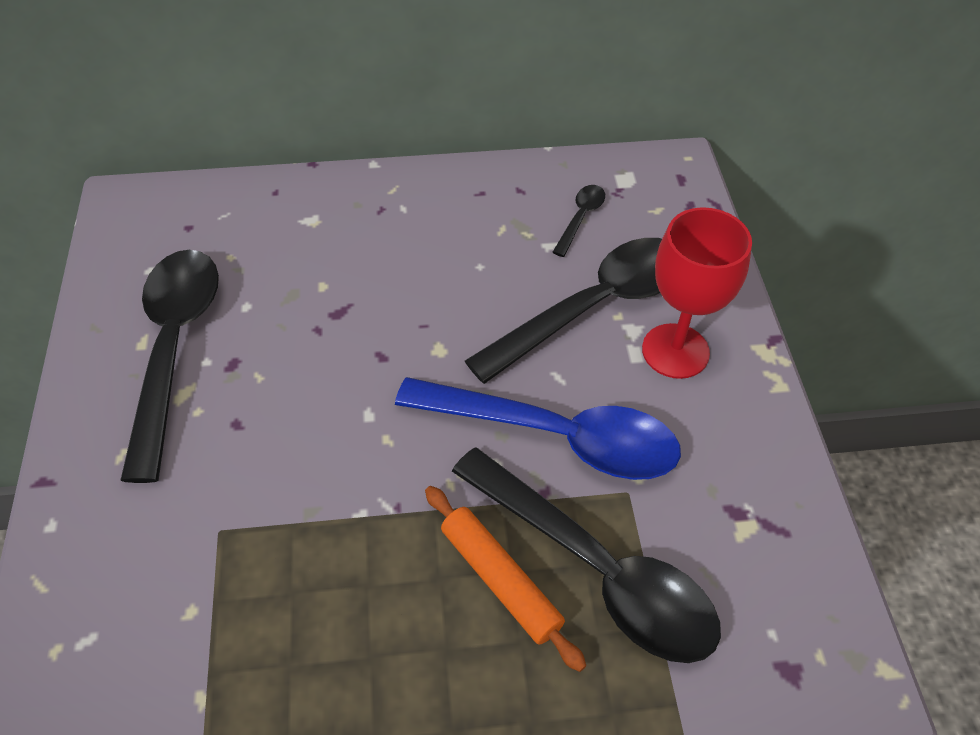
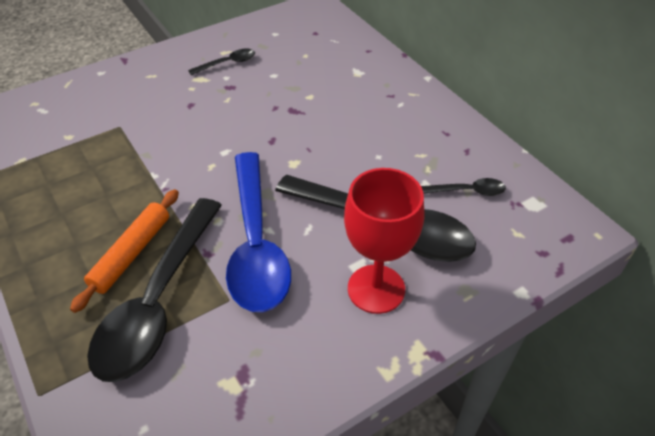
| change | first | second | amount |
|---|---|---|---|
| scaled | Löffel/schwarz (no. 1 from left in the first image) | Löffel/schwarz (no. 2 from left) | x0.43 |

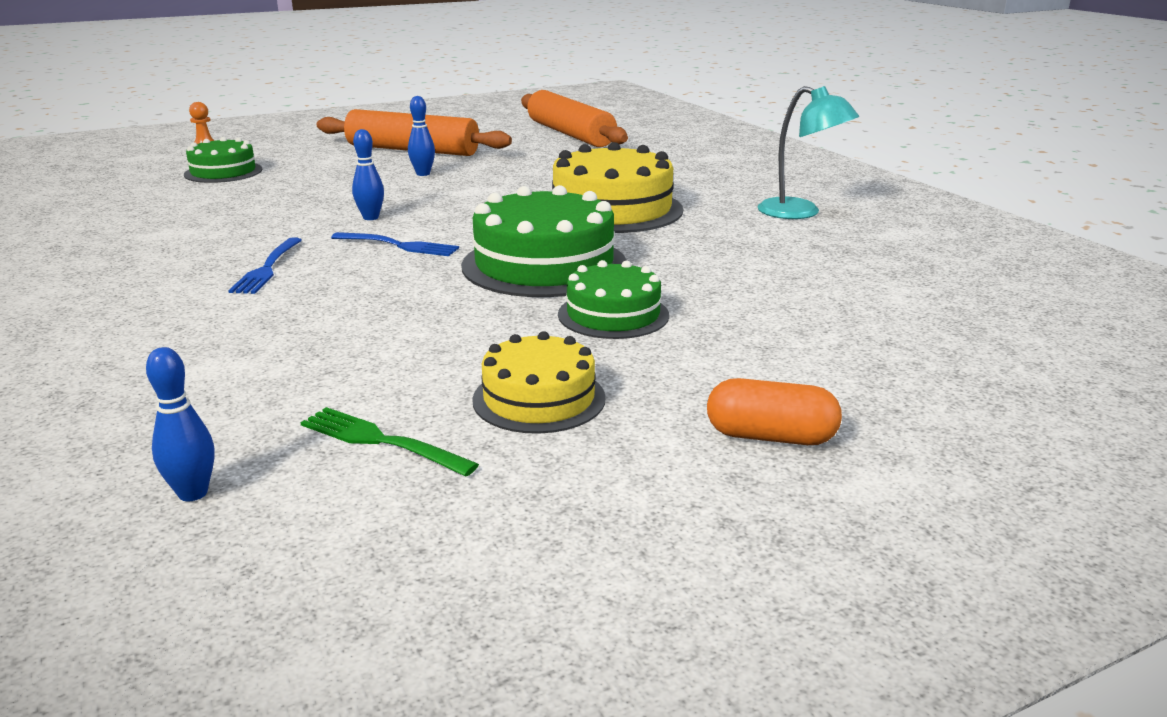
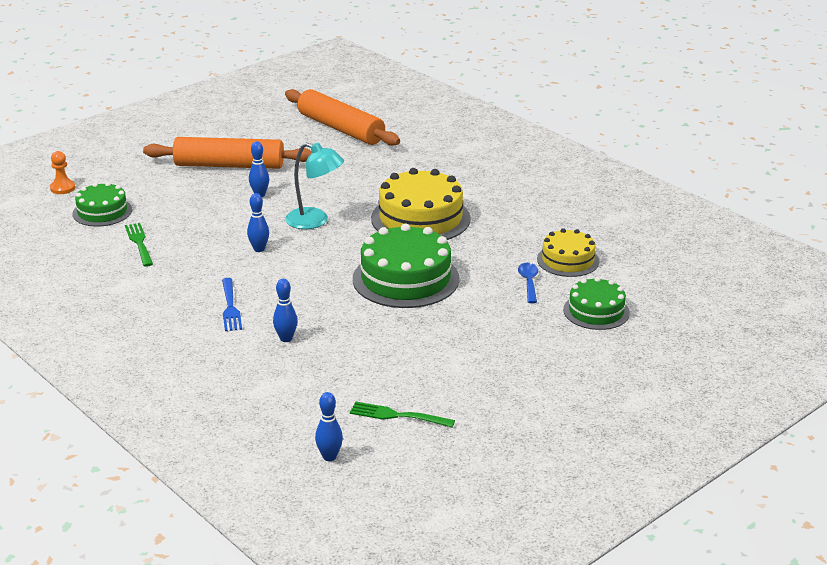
| change | first | second | amount |
|---|---|---|---|
| shifted | Lampe/türkis |  |  |
| gone | Gabel/blau (no. 2 from left) |  |  |
| shifted | Kuchen/grün (no. 3 from left) |  |  |
| shifted | Kuchen/gelb (no. 1 from left in the first image) | Kuchen/gelb (no. 2 from left) |  |
| gone | Kapsel/orange |  |  |
| new |  | Gabel/grün (no. 1 from left) |  |
| new |  | Löffel/blau |  |
| new |  | Bowlingkegel/blau (no. 3 from left) |  |

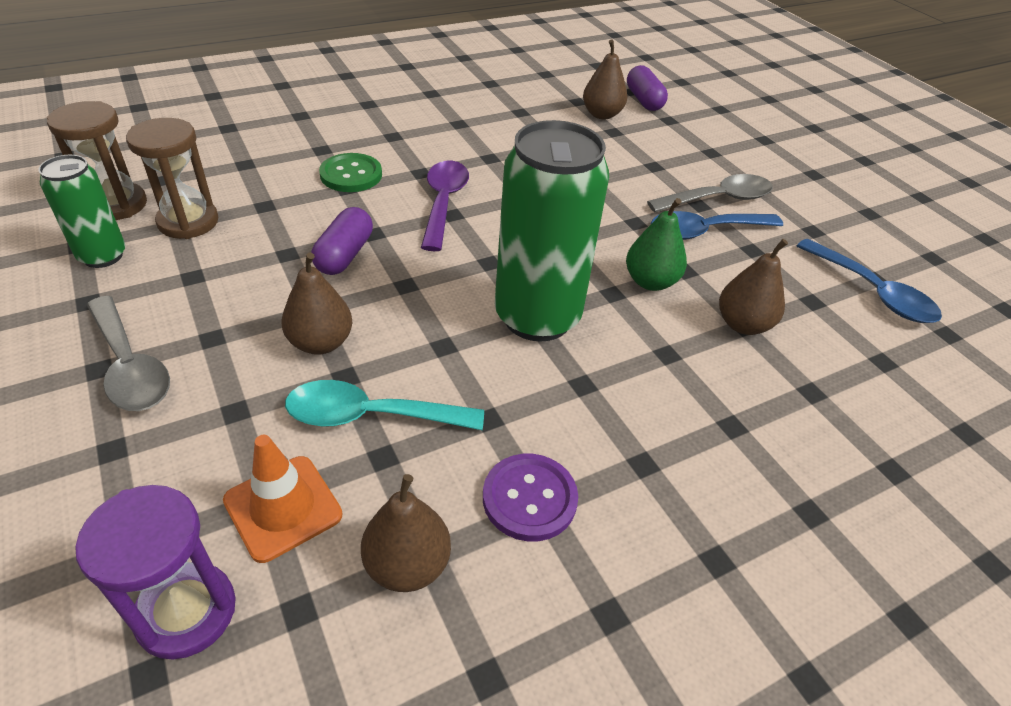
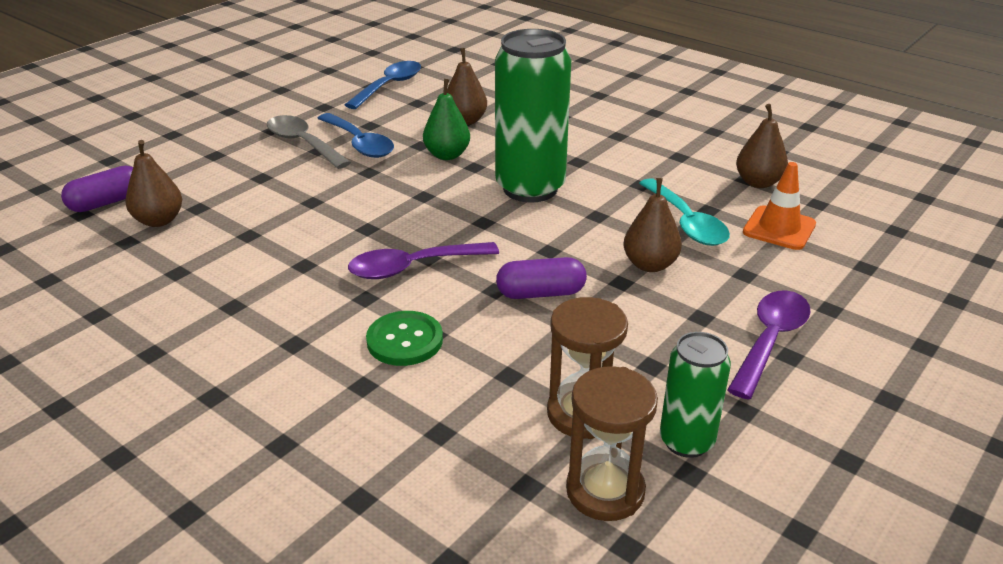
| change | first | second | amount |
|---|---|---|---|
| repainted | Löffel/grau (no. 1 from left) | Löffel/lila (no. 2 from left) |  |
| gone | Knopf/lila |  |  |
| gone | Sanduhr/lila |  |  |

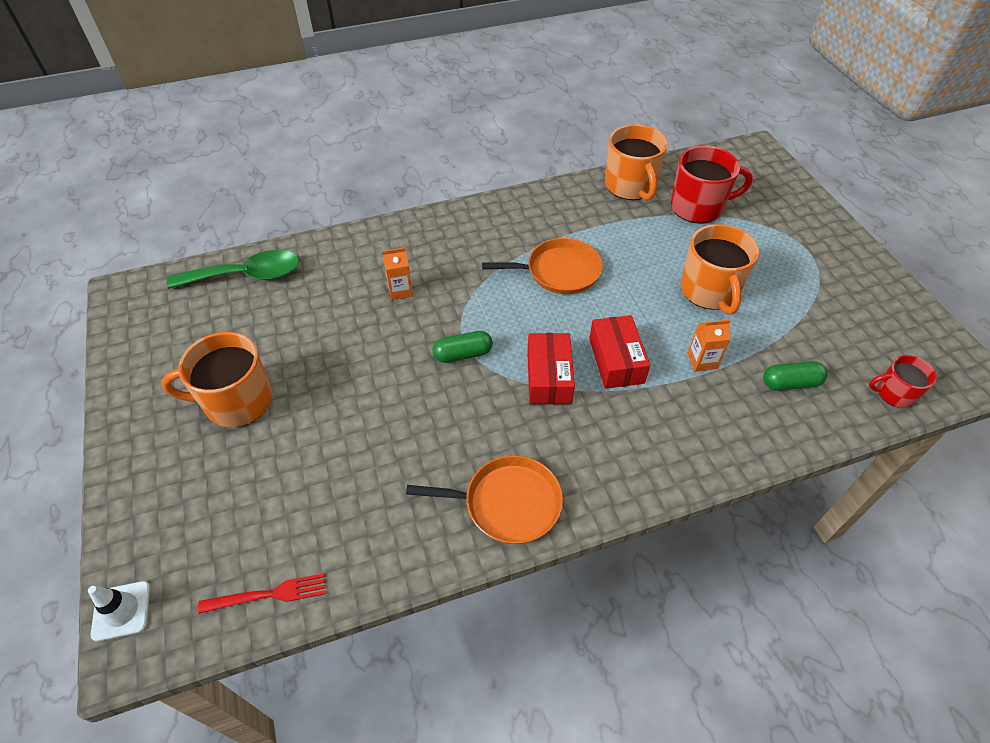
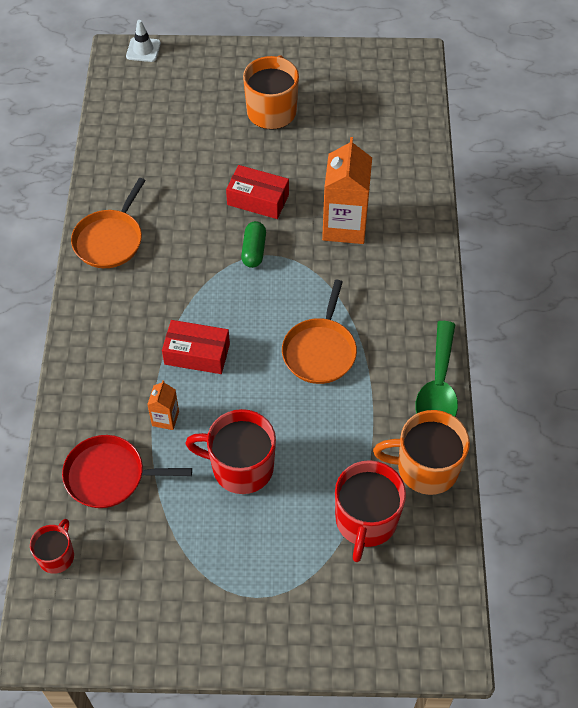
| change | first | second | amount |
|---|---|---|---|
| repainted | Tasse/orange (no. 3 from left) | Tasse/rot (no. 2 from left) |  |
| scaled | Getränkekarton/orange (no. 1 from left in the first image) | Getränkekarton/orange (no. 2 from left) | x2.08 |
| shifted | Löffel/grün |  |  |
| shifted | Schachtel/rot (no. 1 from left in the first image) | Schachtel/rot (no. 2 from left) |  |
| swapped | Kapsel/grün (no. 2 from left) | Pfanne/rot |  |
| gone | Gabel/rot |  |  |

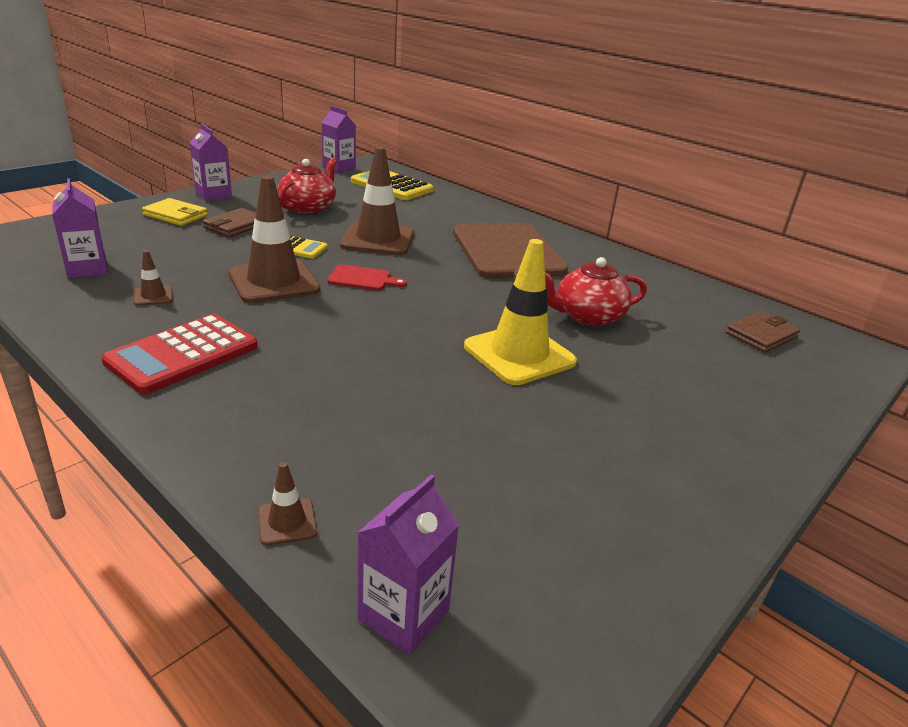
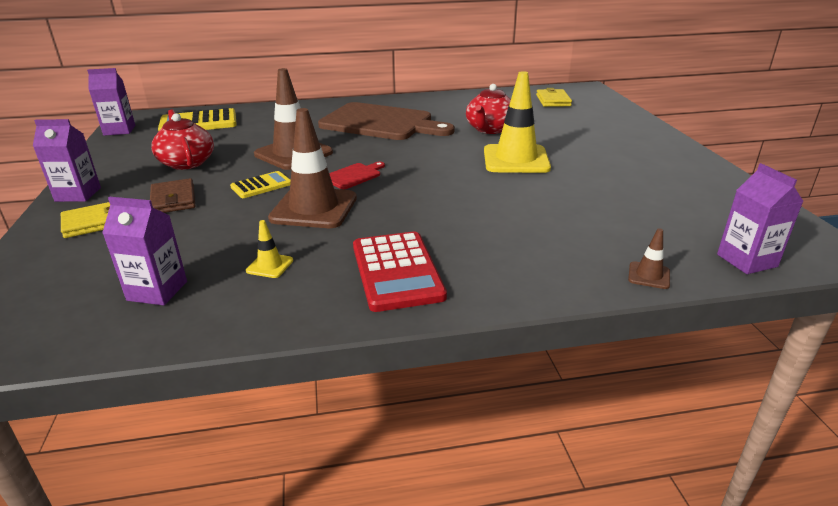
| change | first | second | amount |
|---|---|---|---|
| repainted | Leitkegel/braun (no. 1 from left) | Leitkegel/gelb (no. 1 from left) |  |
| repainted | Geldbörse/braun (no. 2 from left) | Geldbörse/gelb (no. 2 from left) |  |

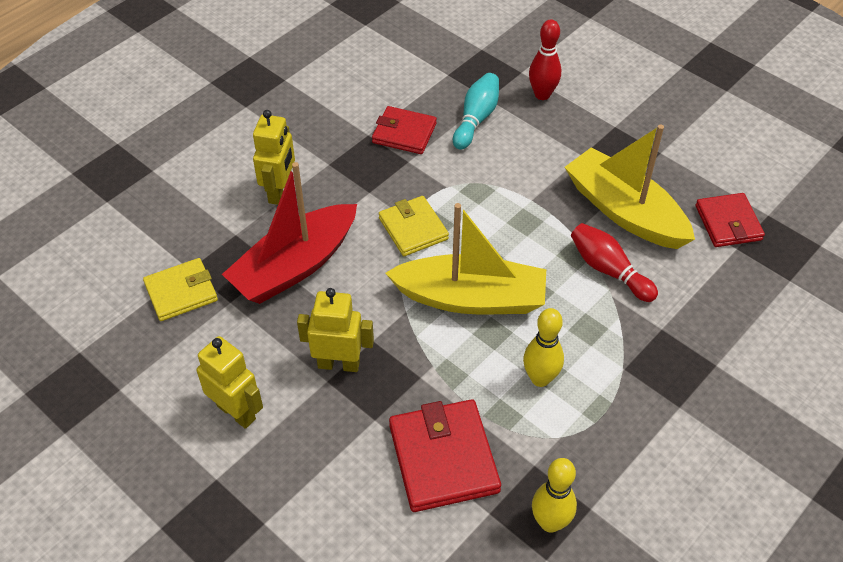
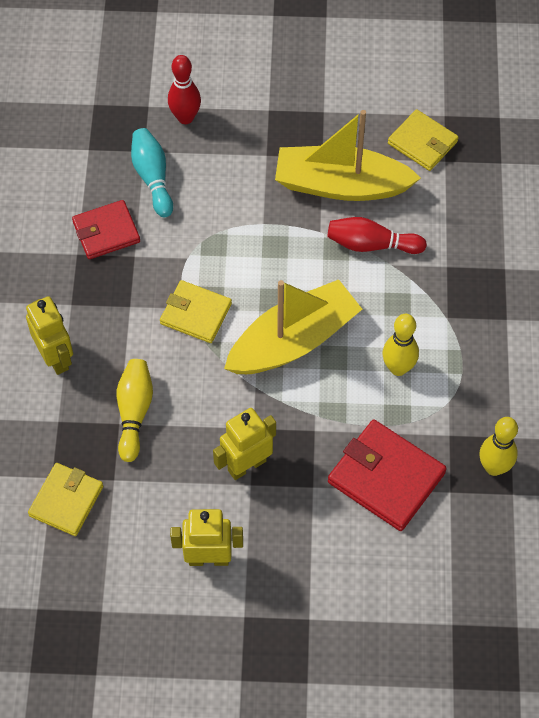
| change | first | second | amount |
|---|---|---|---|
| swapped | Boot/rot | Bowlingkegel/gelb (no. 1 from left) |  |
| repainted | Geldbörse/rot (no. 3 from left) | Geldbörse/gelb (no. 3 from left) |  |

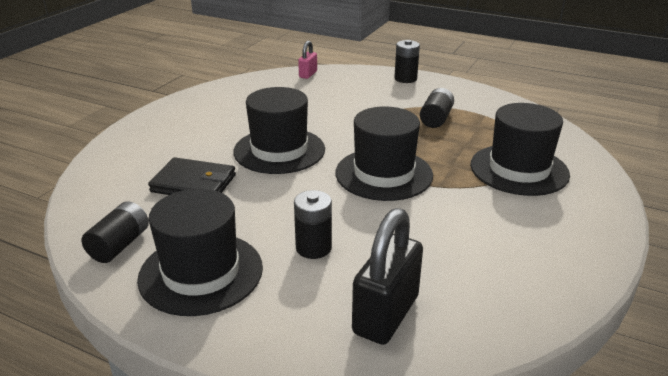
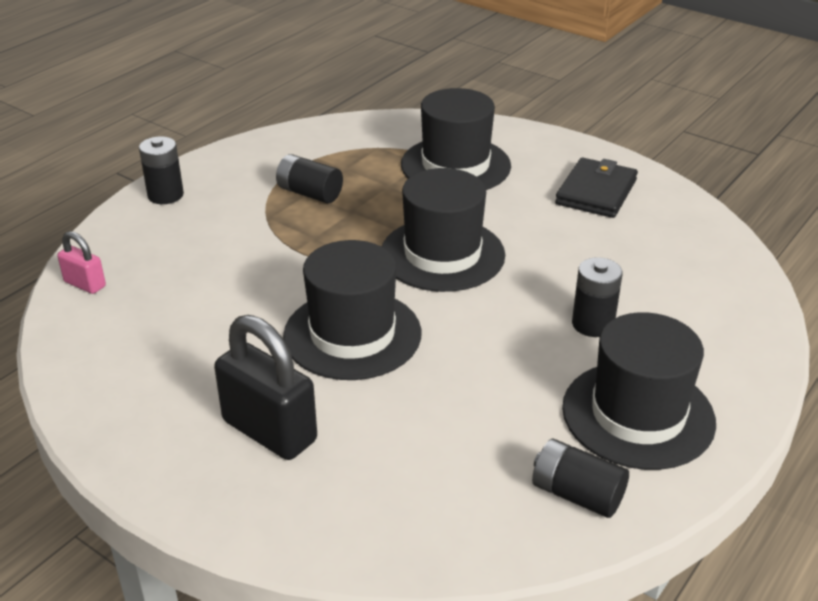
| change | first | second | amount |
|---|---|---|---|
| shifted | Geldbörse/schwarz |  |  |
| shifted | Vorhängeschloss/schwarz |  |  |

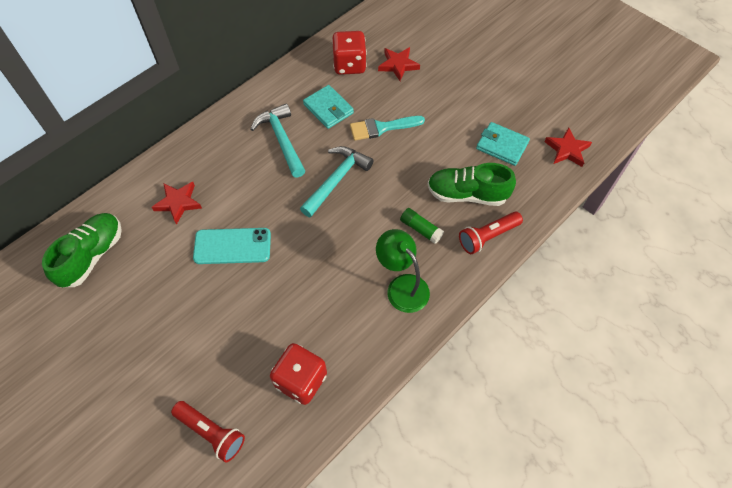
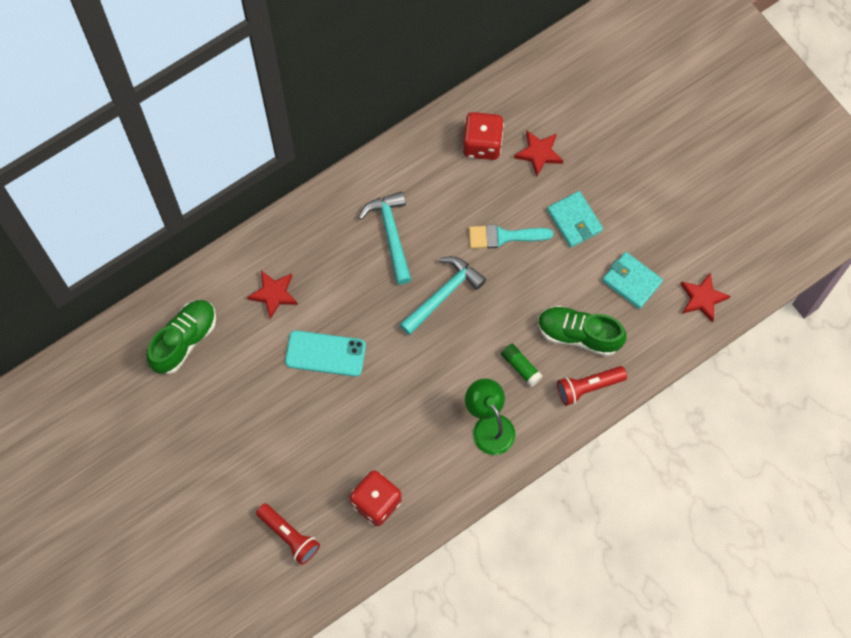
| change | first | second | amount |
|---|---|---|---|
| shifted | Geldbörse/türkis (no. 1 from left) |  |  |

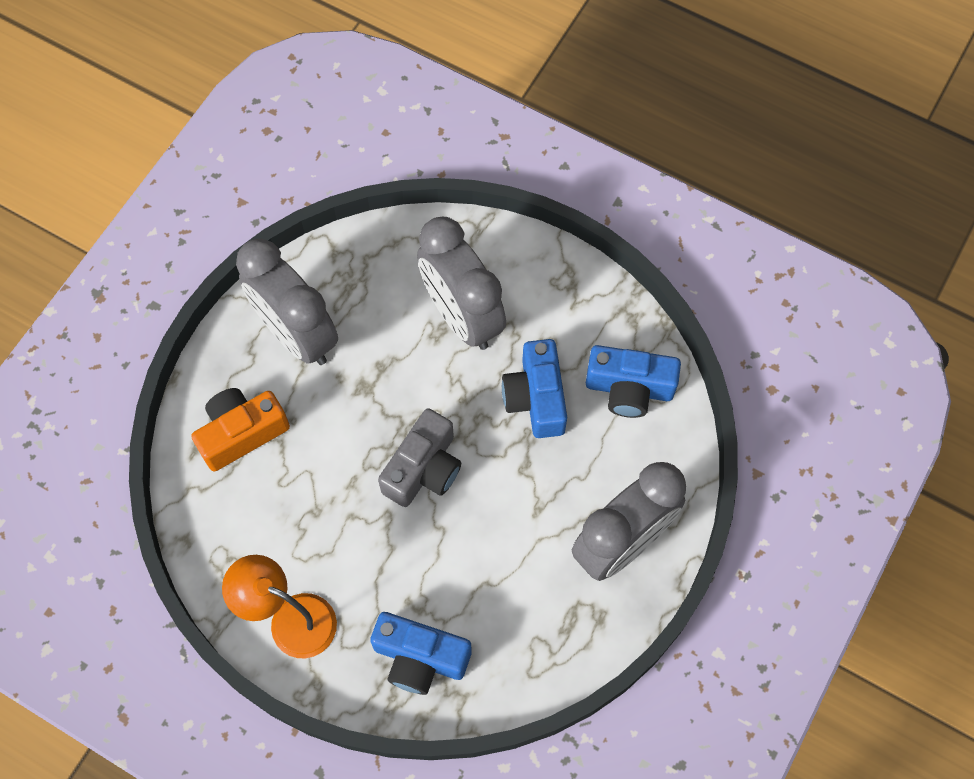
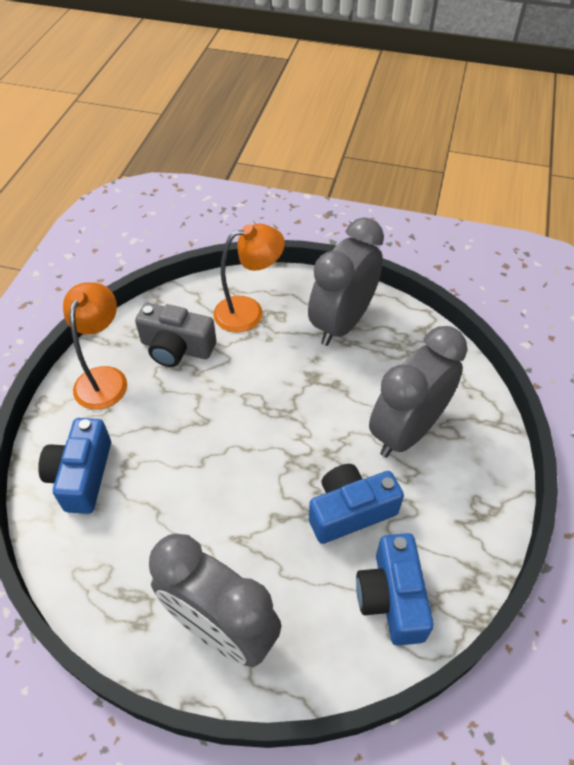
| change | first | second | amount |
|---|---|---|---|
| swapped | Kamera/orange | Lampe/orange (no. 2 from left) |  |
| shifted | Kamera/grau |  |  |

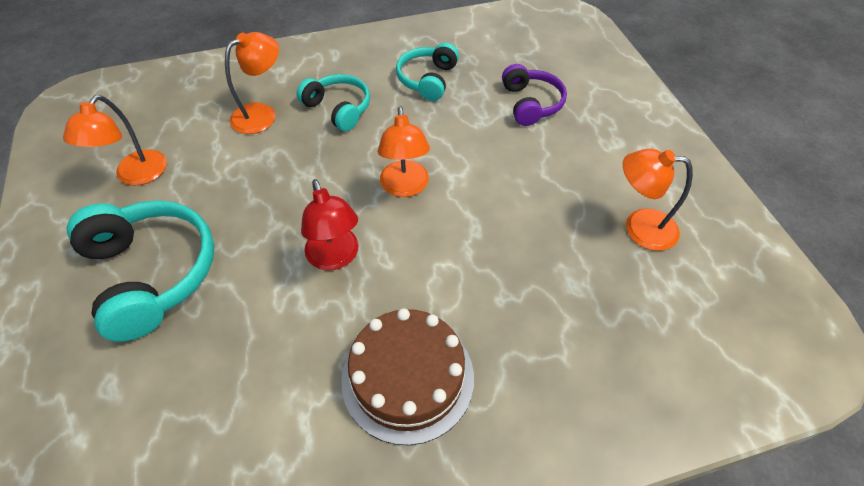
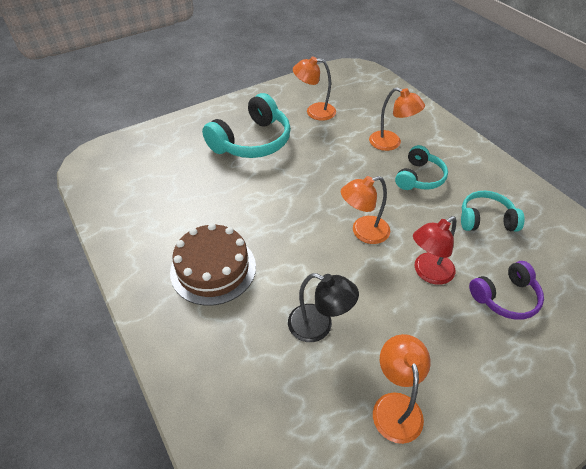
| change | first | second | amount |
|---|---|---|---|
| shifted | Lampe/rot |  |  |
| new |  | Lampe/schwarz |  |

